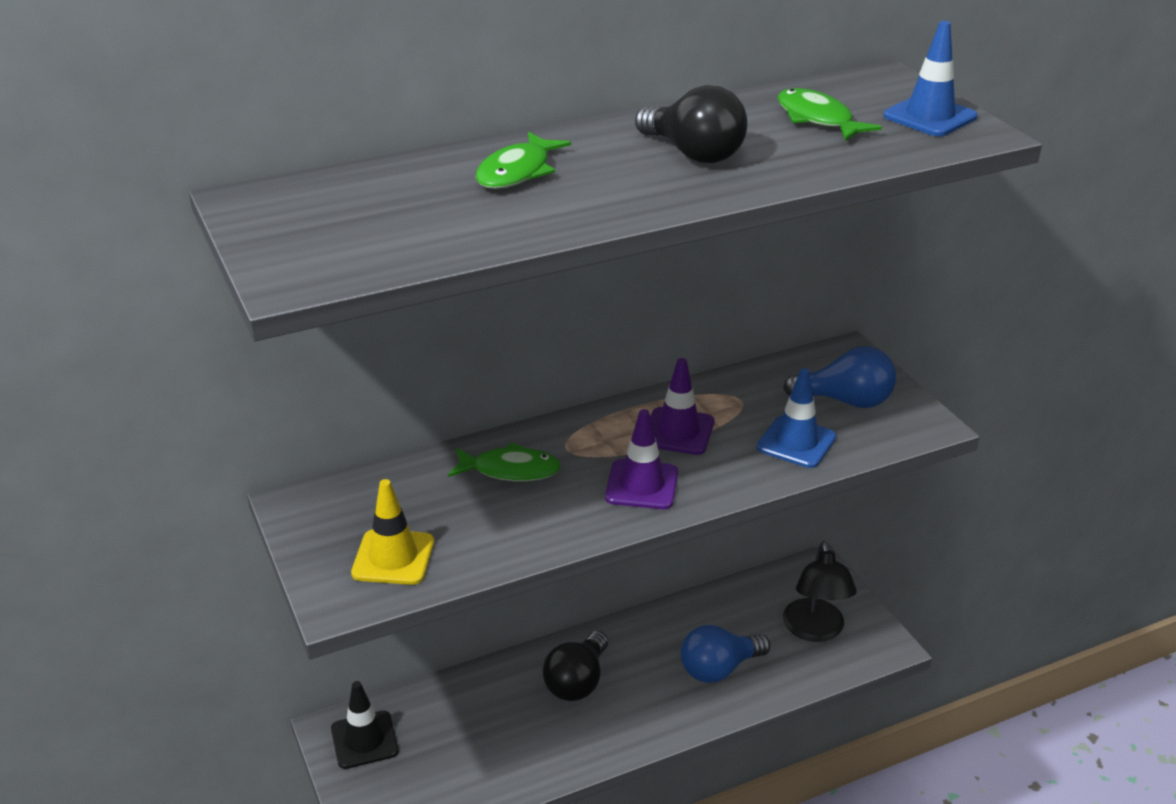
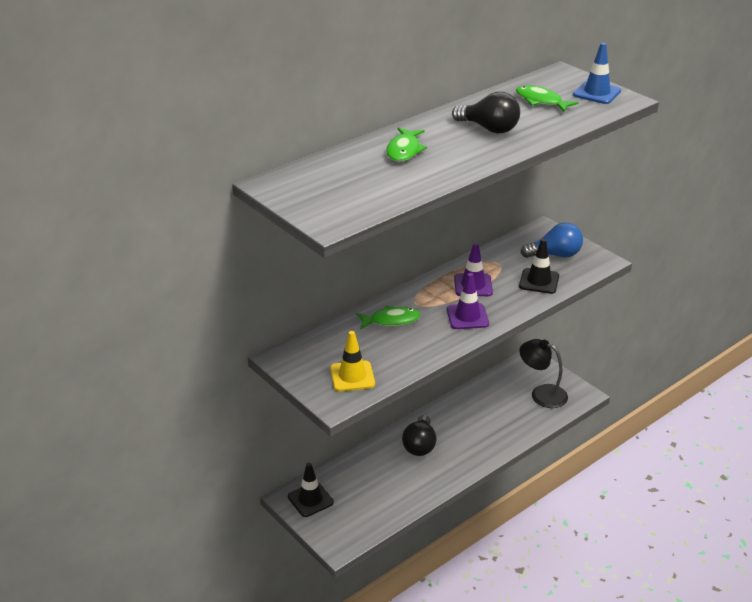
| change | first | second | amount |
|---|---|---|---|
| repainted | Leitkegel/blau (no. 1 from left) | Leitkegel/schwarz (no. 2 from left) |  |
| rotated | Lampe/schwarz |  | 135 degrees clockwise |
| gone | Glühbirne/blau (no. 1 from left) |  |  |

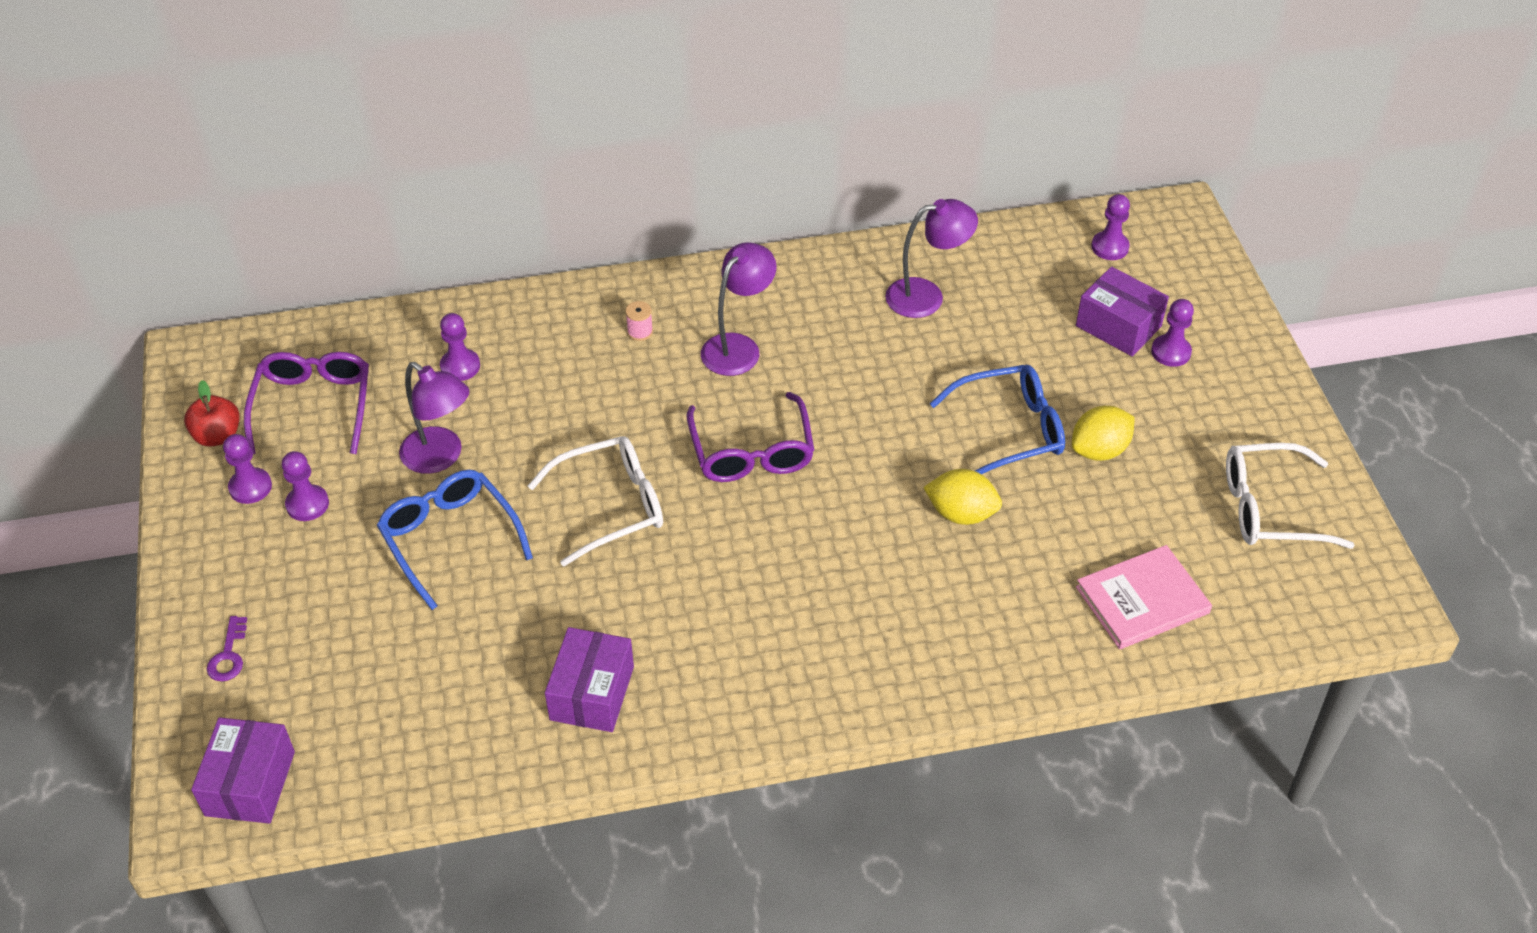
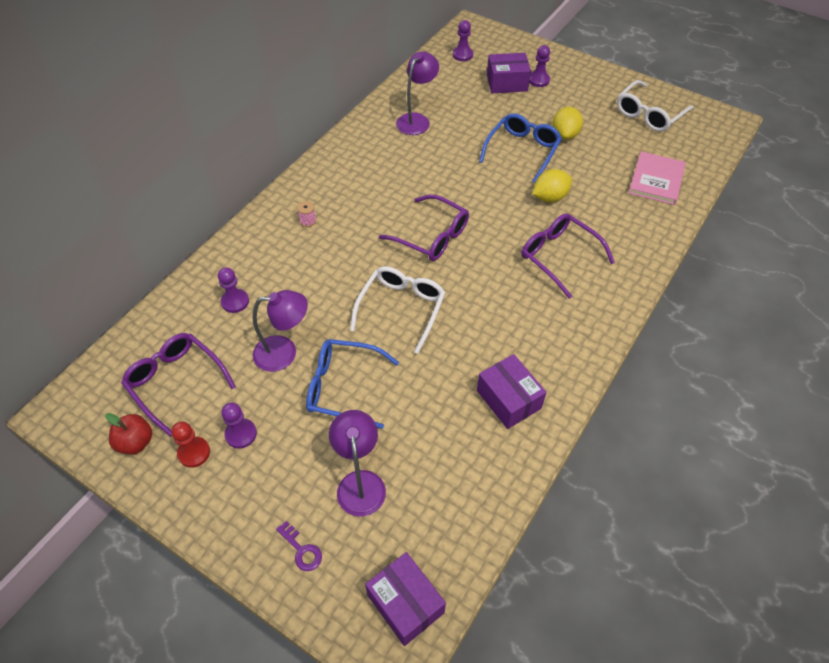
| change | first | second | amount |
|---|---|---|---|
| shifted | Lampe/lila (no. 2 from left) |  |  |
| repainted | Bauer/lila (no. 1 from left) | Bauer/rot |  |
| new |  | Brille/lila (no. 3 from left) |  |

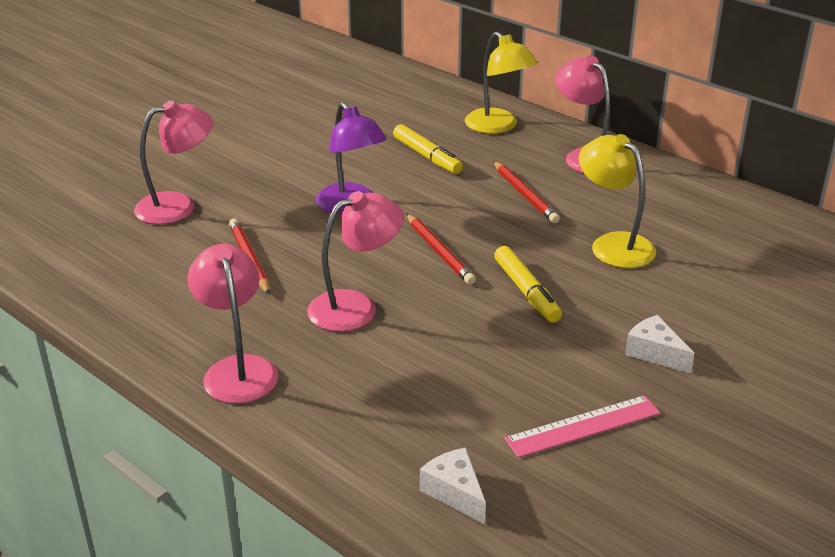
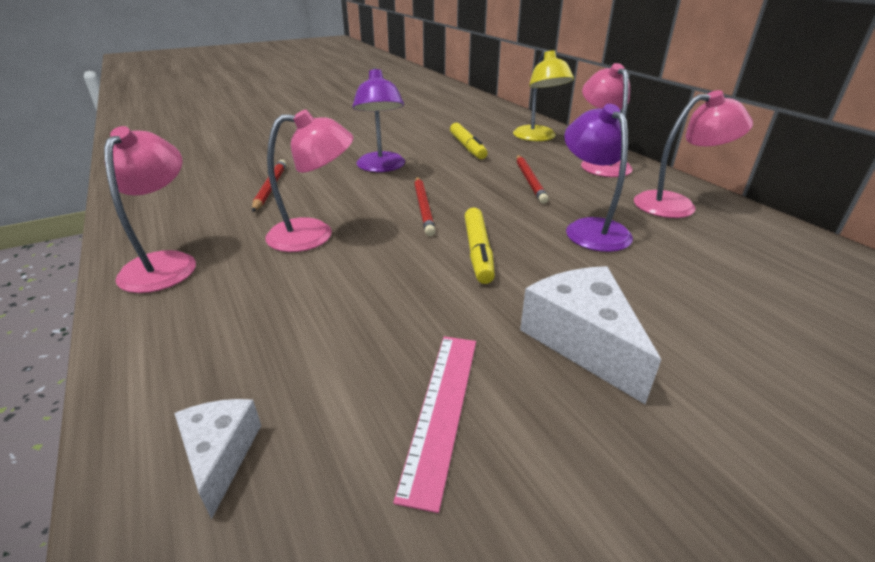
| change | first | second | amount |
|---|---|---|---|
| shifted | Lampe/rosa (no. 1 from left in the first image) | Lampe/rosa (no. 4 from left) |  |
| repainted | Lampe/gelb (no. 2 from left) | Lampe/lila (no. 2 from left) |  |
| scaled | Käse/weiß (no. 2 from left) |  | x1.69 |
| rotated | Lineal/rosa |  | 75 degrees counterclockwise |

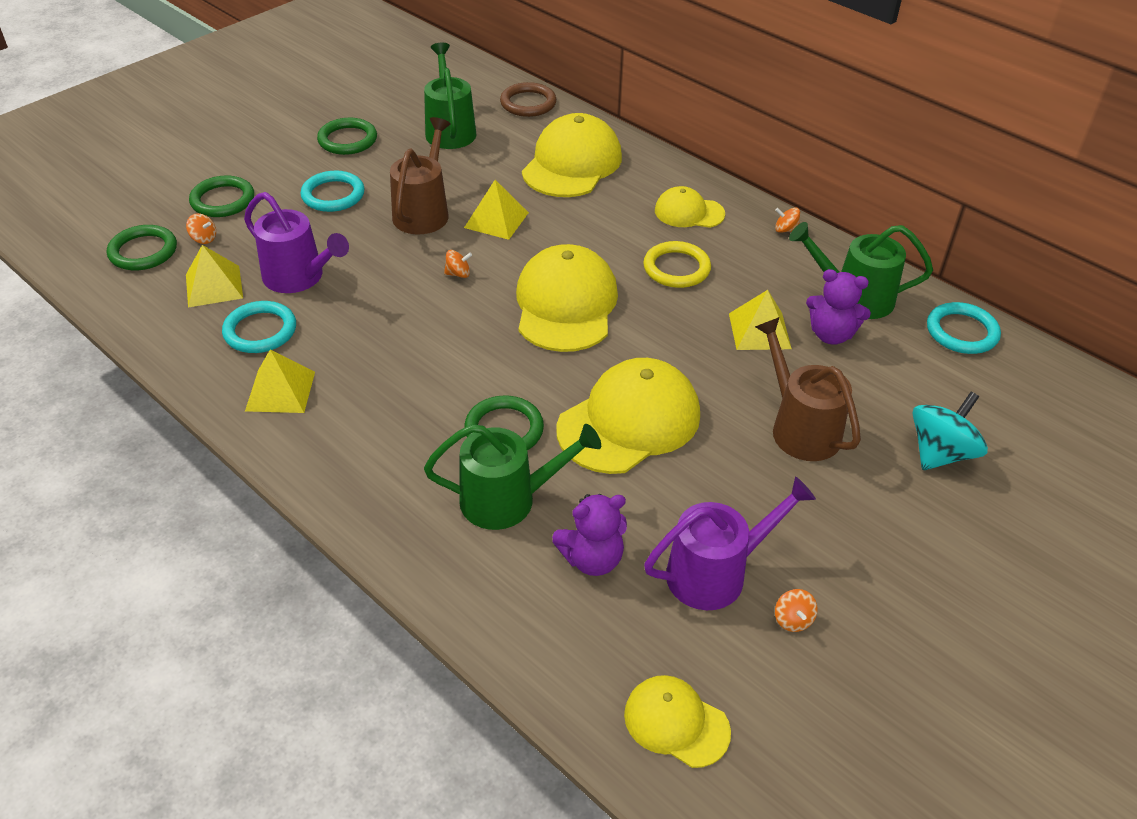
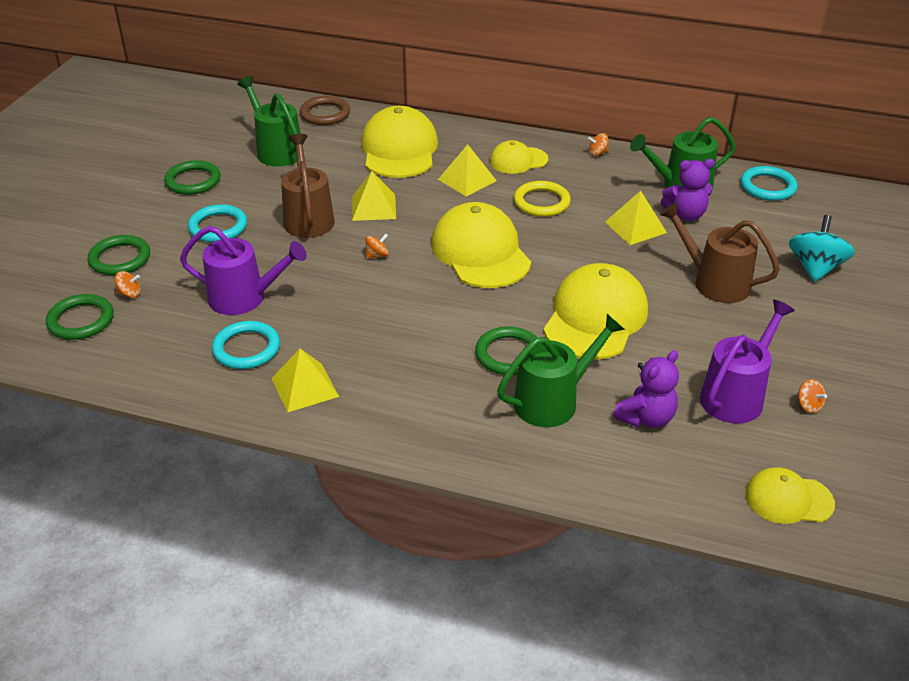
| change | first | second | amount |
|---|---|---|---|
| shifted | Pyramide/gelb (no. 1 from left in the first image) | Pyramide/gelb (no. 3 from left) |  |

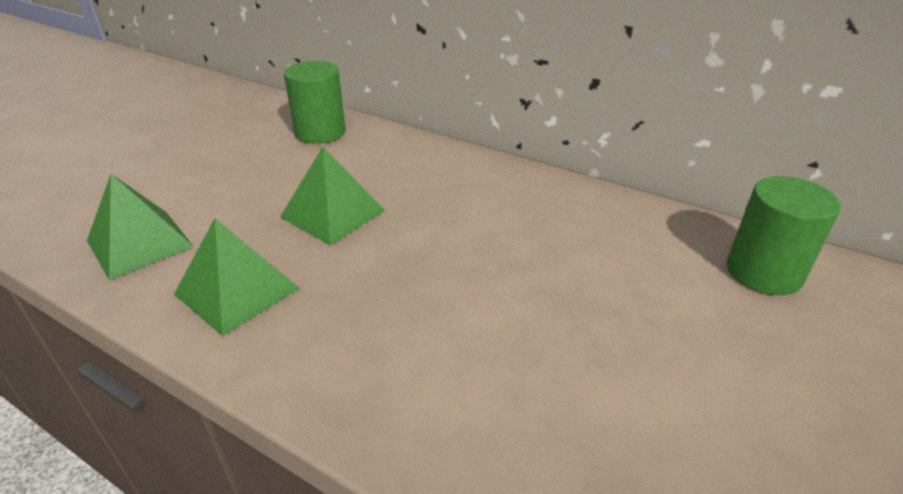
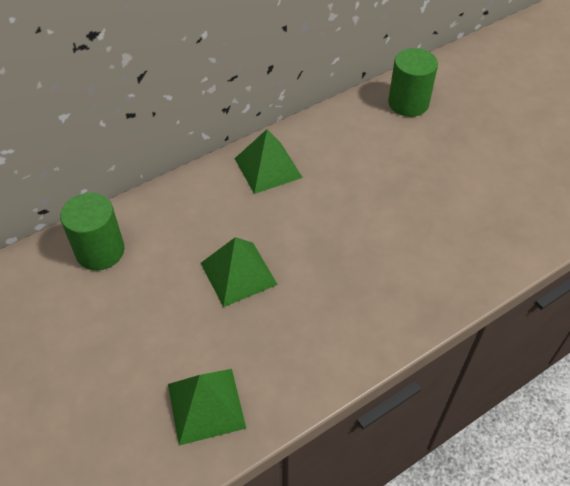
| change | first | second | amount |
|---|---|---|---|
| shifted | Pyramide/grün (no. 2 from left in the first image) | Pyramide/grün (no. 3 from left) |  |

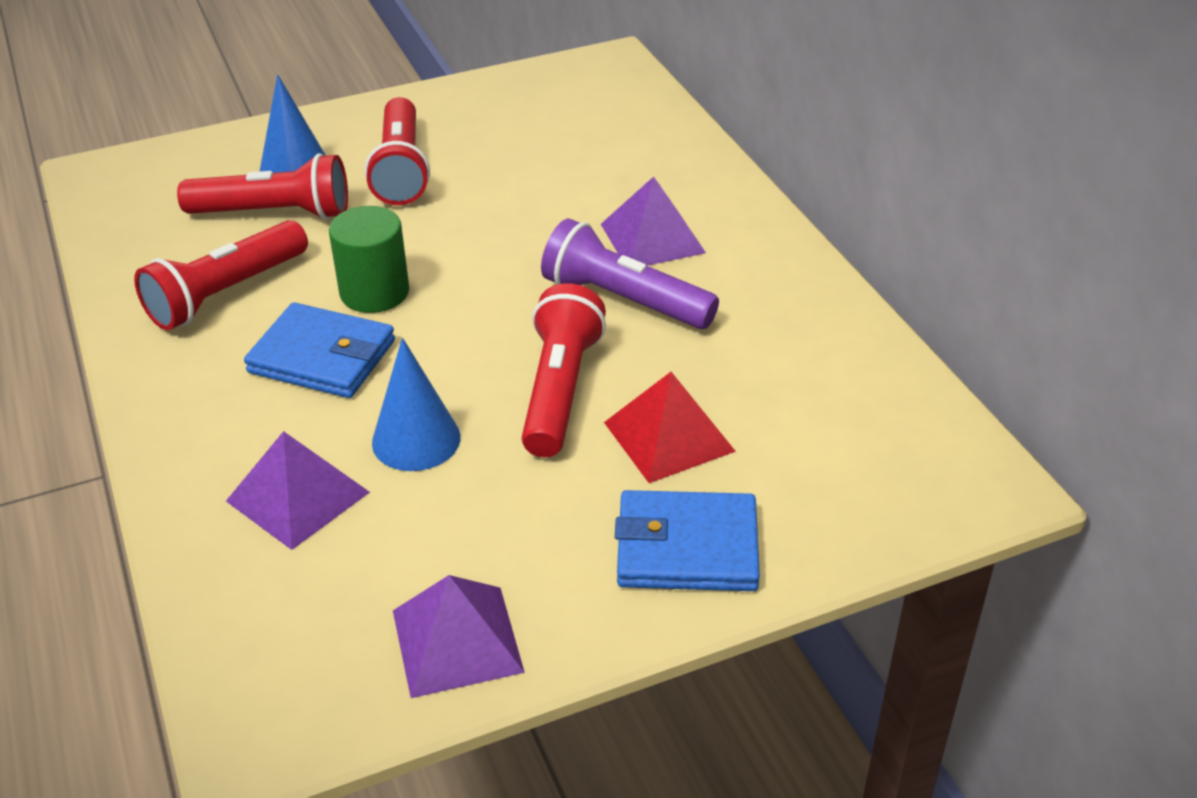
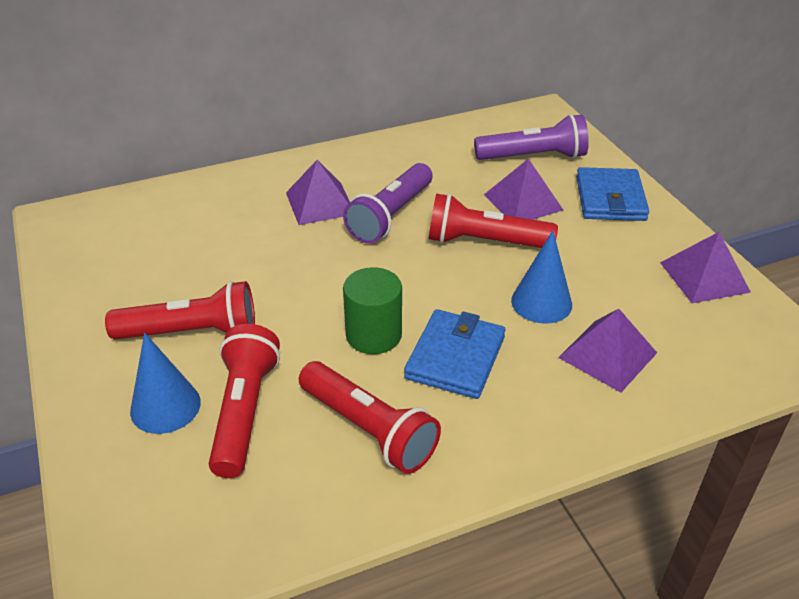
| change | first | second | amount |
|---|---|---|---|
| repainted | Pyramide/rot | Pyramide/lila (no. 2 from left) |  |
| new |  | Taschenlampe/lila (no. 2 from left) |  |

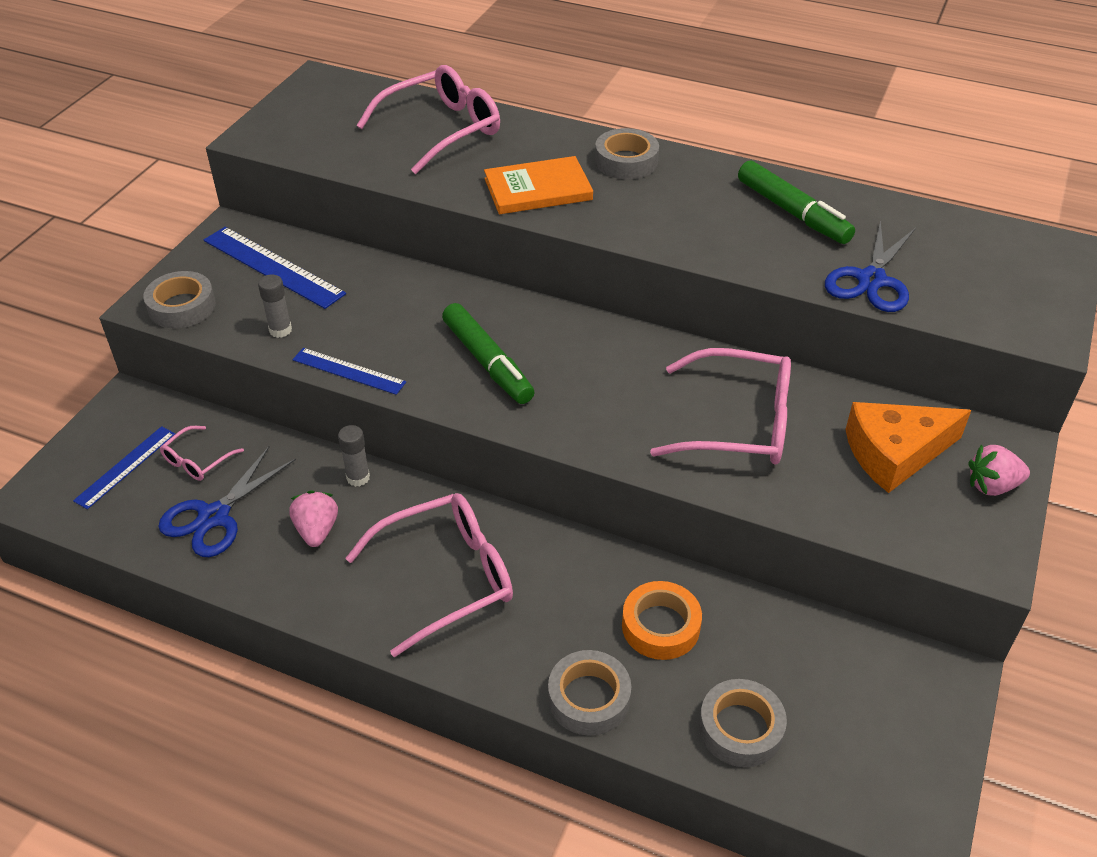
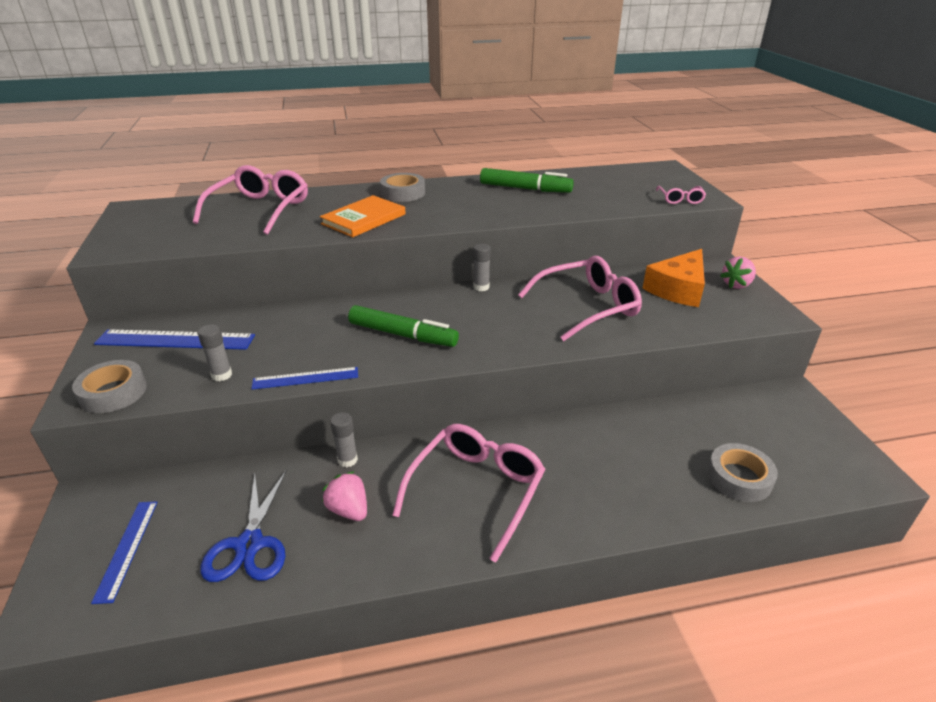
| change | first | second | amount |
|---|---|---|---|
| gone | Schere/blau (no. 2 from left) |  |  |
| shifted | Brille/rosa (no. 1 from left in the first image) | Brille/rosa (no. 4 from left) |  |
| gone | Klebeband/orange |  |  |
| gone | Klebeband/grau (no. 2 from left) |  |  |
| new |  | Klebestift/grau (no. 3 from left) |  |

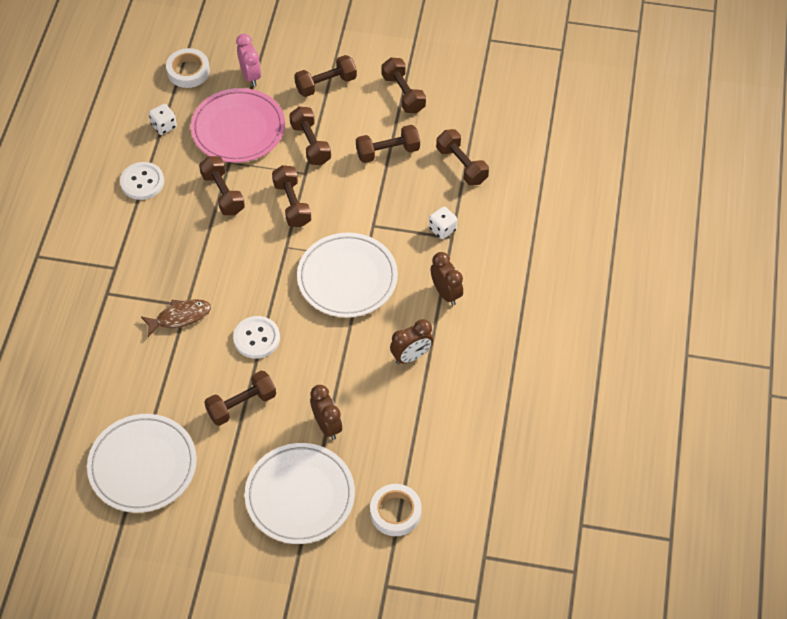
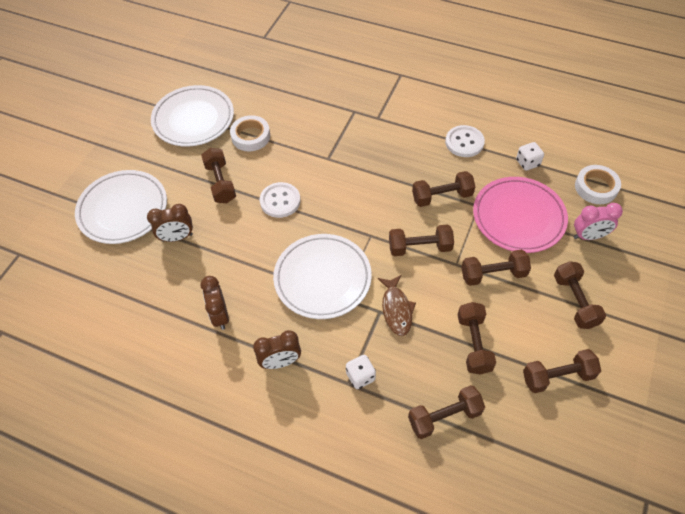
| change | first | second | amount |
|---|---|---|---|
| shifted | Fisch/braun |  |  |
| shifted | Klebeband/weiß (no. 2 from left in the first image) | Klebeband/weiß (no. 1 from left) |  |

